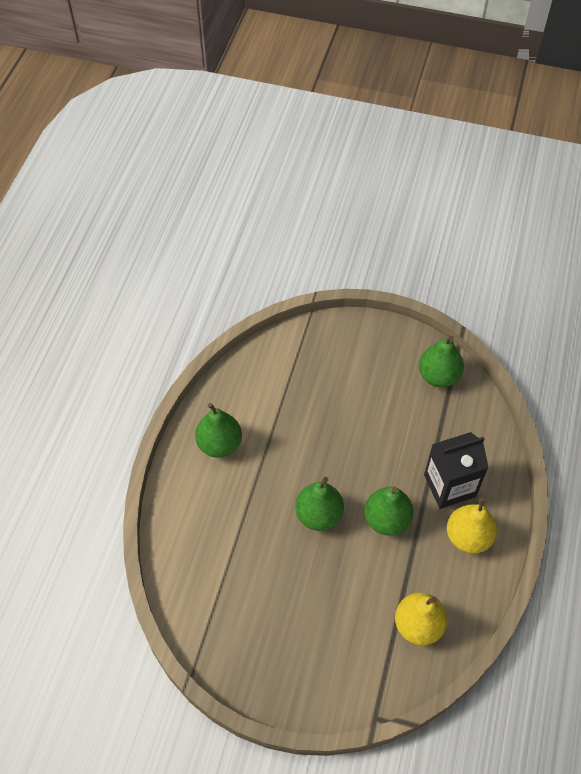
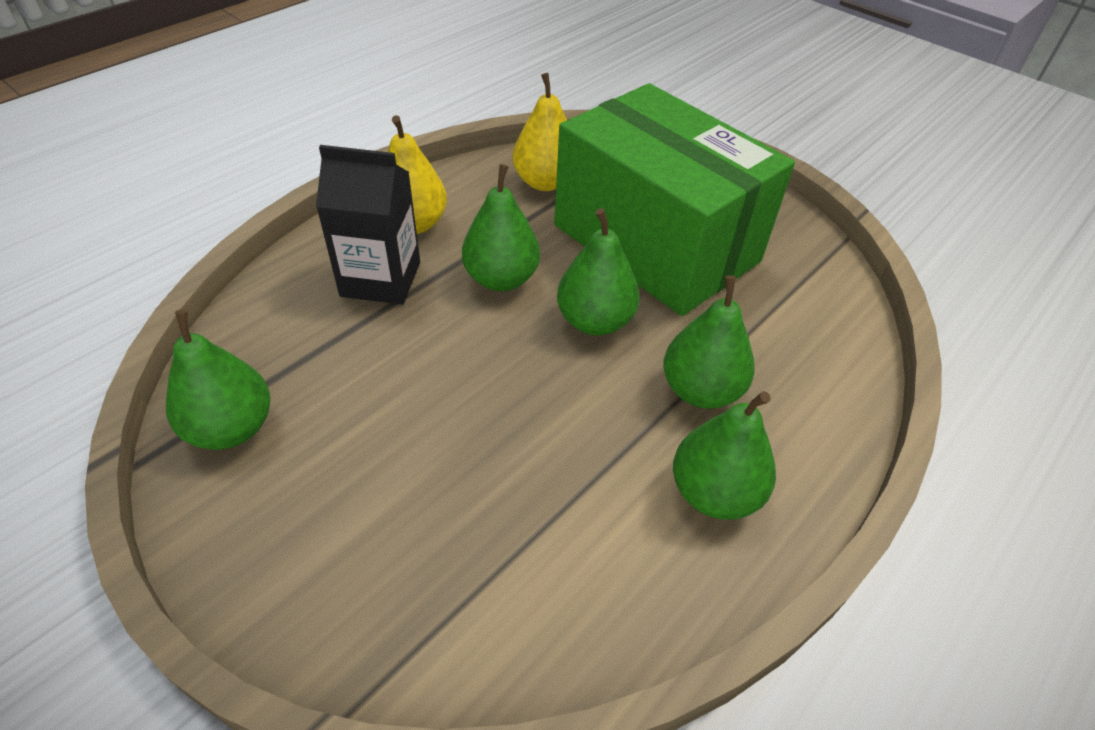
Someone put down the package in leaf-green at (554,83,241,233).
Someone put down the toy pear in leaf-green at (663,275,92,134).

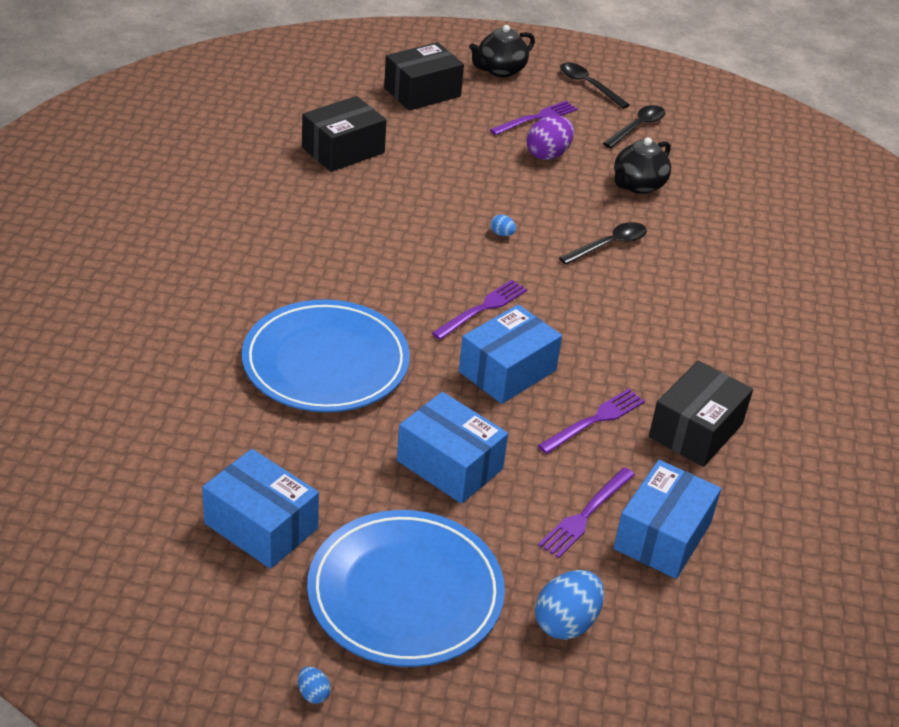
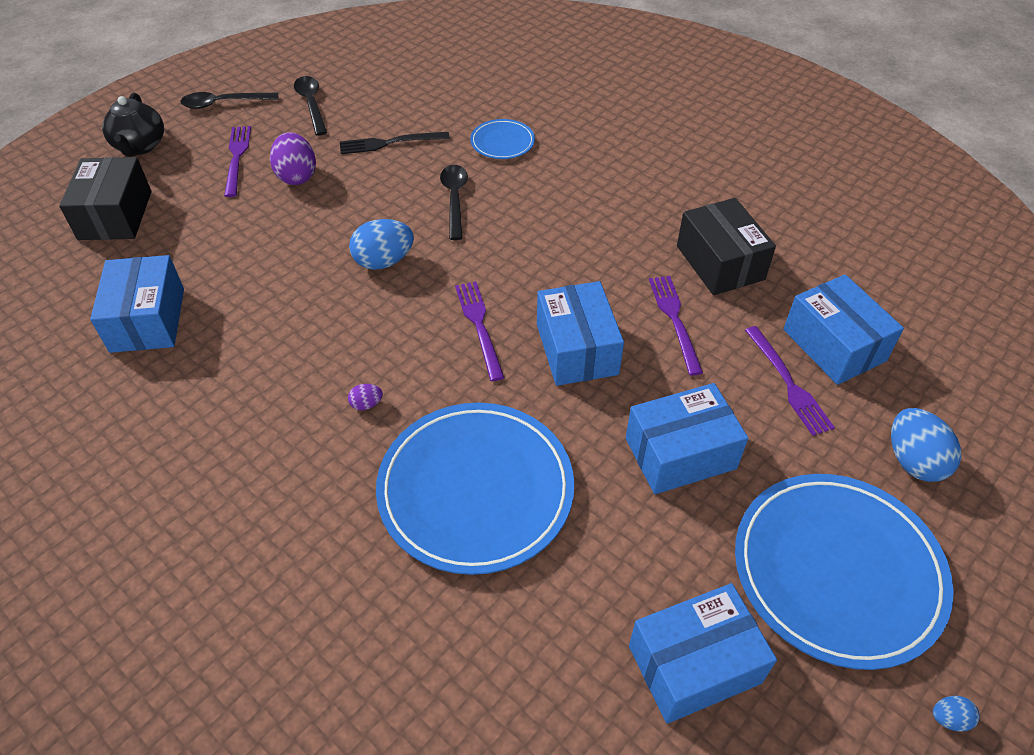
Someone repainted the package in jet-black at (302,96,84,76), which became the package in cobalt at (90,255,94,98).
Someone swapped the teapot in jet-black at (614,137,57,57) for the dinner fork in jet-black at (340,132,110,22).
Someone scaled the egg shape in cobalt at (490,215,26,21) by 2.12.
Someone put down the plate in cobalt at (470,119,65,40).
Someone put down the egg shape in royal purple at (348,384,35,26).

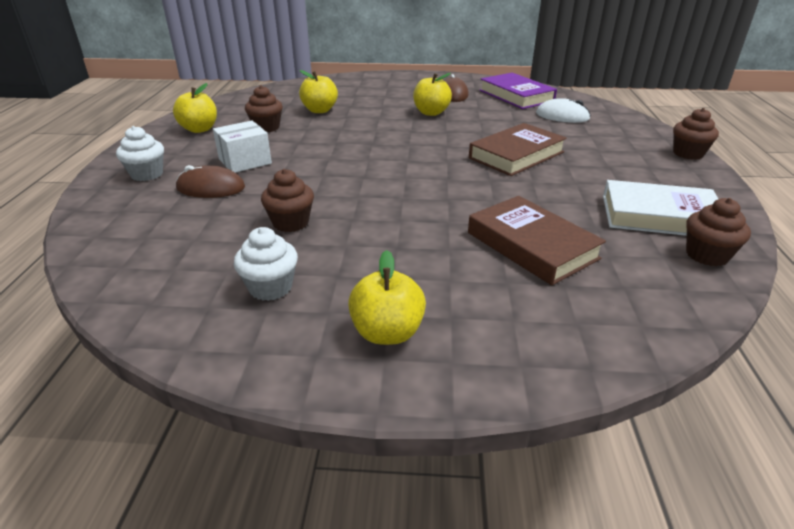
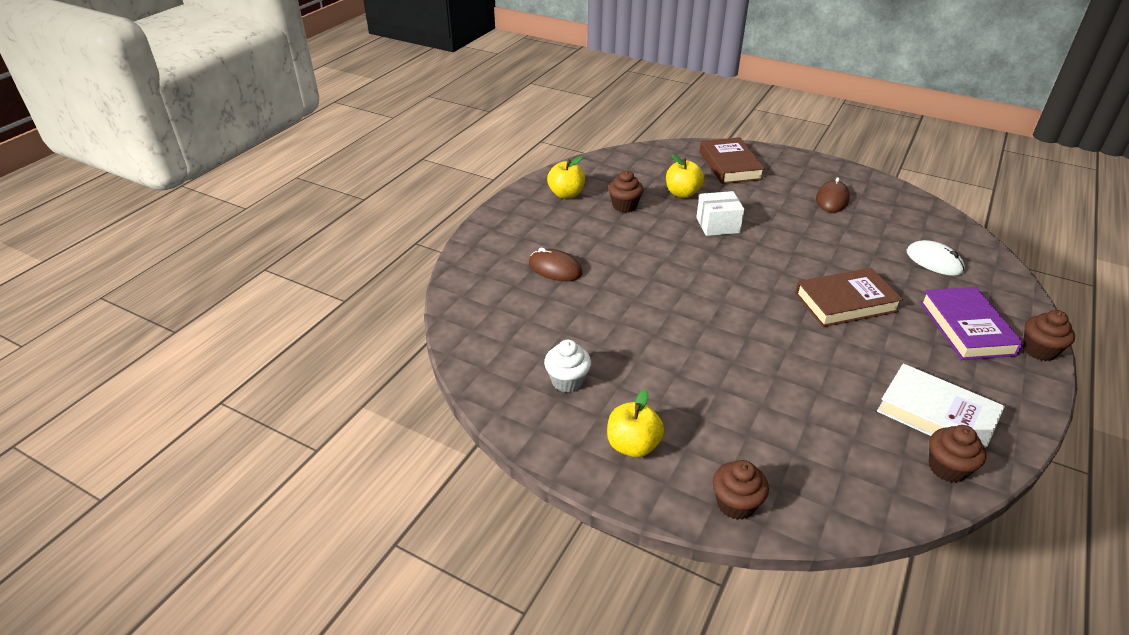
Someone took away the apple fruit in bright yellow at (413,73,39,43).
Someone carried the book in royal purple from (480,73,77,36) to (920,287,104,73).
Someone carried the package in snow-white from (213,121,59,52) to (696,191,48,45).
Someone took away the muffin in snow-white at (116,126,48,55).
Someone carried the muffin in russet from (261,169,53,63) to (712,460,57,60).
Someone carried the book in russet from (468,196,138,89) to (699,137,66,47).

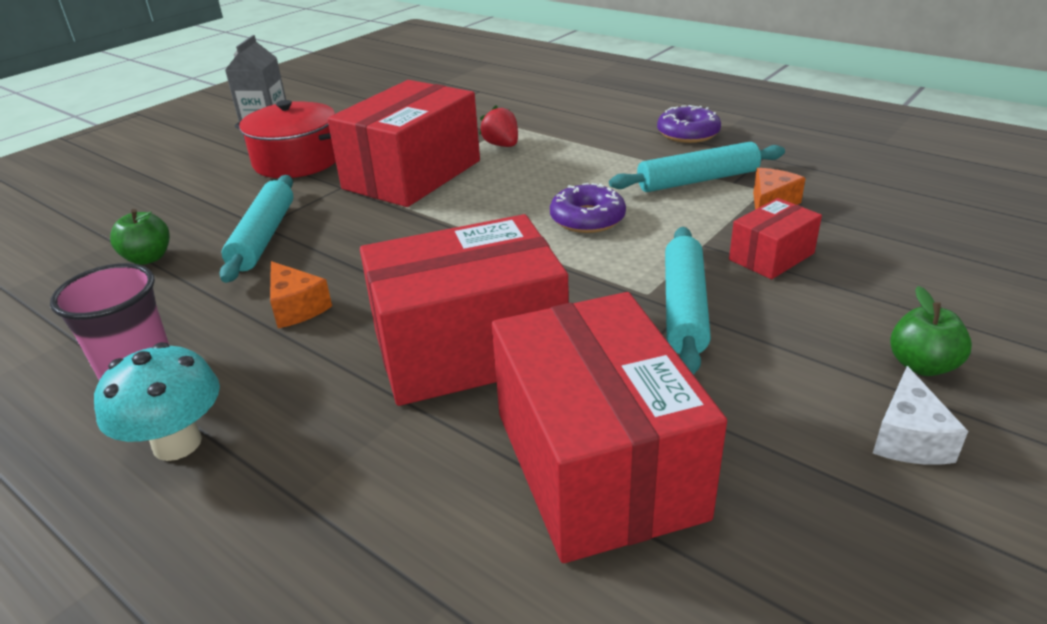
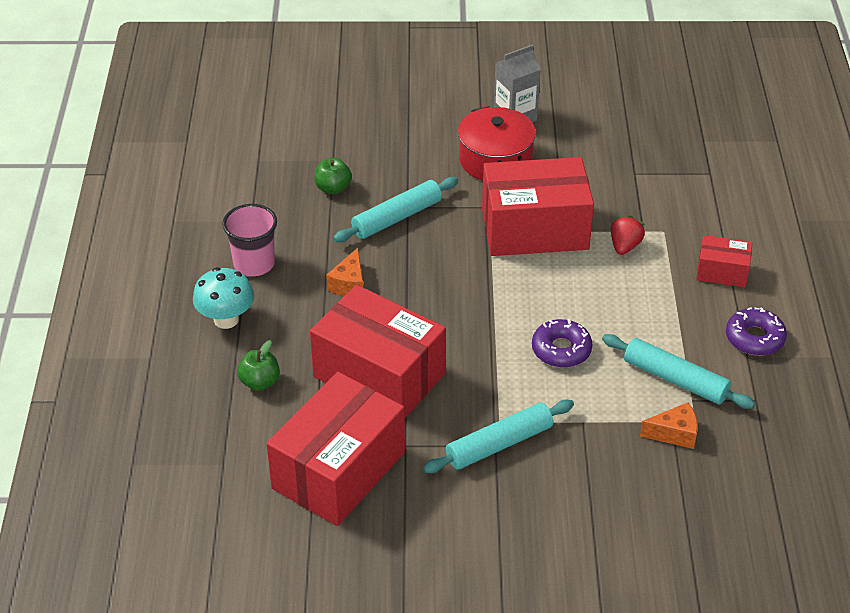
Someone carried the package in red from (729,198,93,81) to (696,235,56,52).
Someone carried the apple fruit in leaf-green from (890,286,82,90) to (237,340,43,51).
Someone took away the cheese in snow-white at (873,366,95,99).

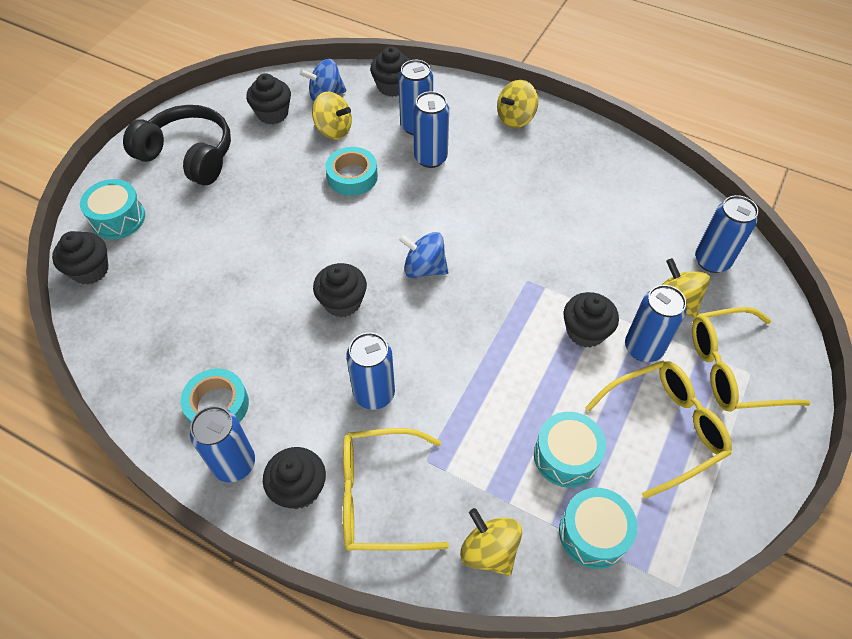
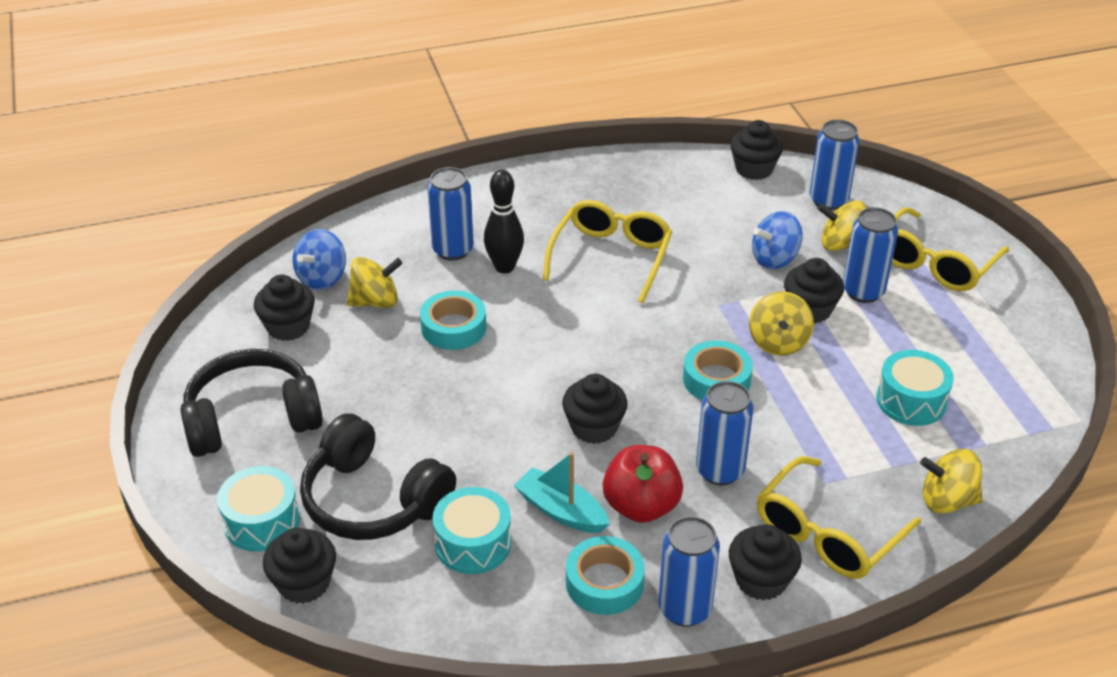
Someone carried the muffin in jet-black from (370,46,40,51) to (730,120,53,60).
Someone carried the whirligig in bright yellow from (497,80,41,48) to (749,291,65,65).
Someone swapped the tin in cobalt at (413,91,36,77) for the tenpin in jet-black at (484,170,40,103).
Someone carried the whirligig in cobalt from (398,232,50,46) to (752,211,51,58).
Someone carried the spectacles in bright yellow from (585,361,147,138) to (543,200,129,103).
Someone carried the snare drum in turquoise from (559,488,78,81) to (433,487,78,87).
Someone put down the sticky tape in turquoise at (683,340,70,60).
Someone put down the headset in jet-black at (300,413,156,127).
Someone put down the apple fruit in red at (603,445,80,78).
Someone put down the toy boat in turquoise at (514,452,96,81).

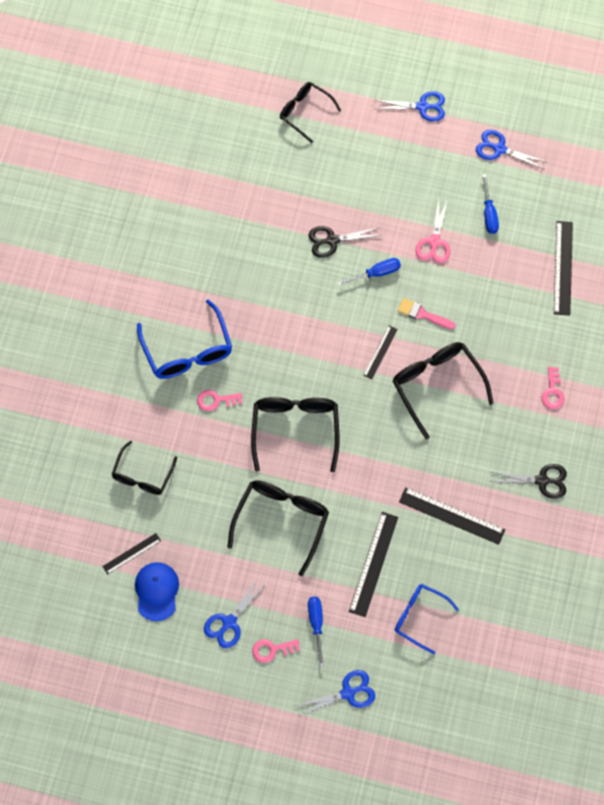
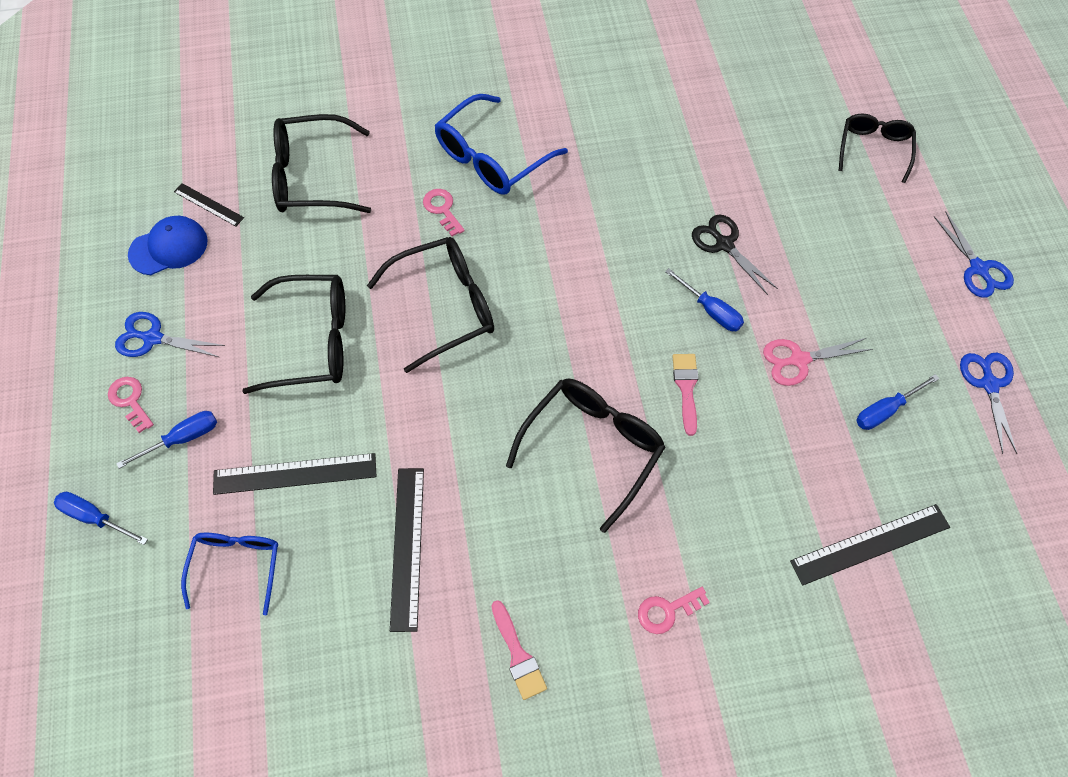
Someone took away the ruler in jet-black at (363,326,35,53).
Someone scaled the spectacles in jet-black at (111,441,66,54) by 1.54.
Someone swapped the scissors in jet-black at (490,464,77,35) for the paint brush in pink at (491,600,56,100).
Someone swapped the scissors in cobalt at (296,670,79,46) for the screwdriver in cobalt at (54,492,94,53).

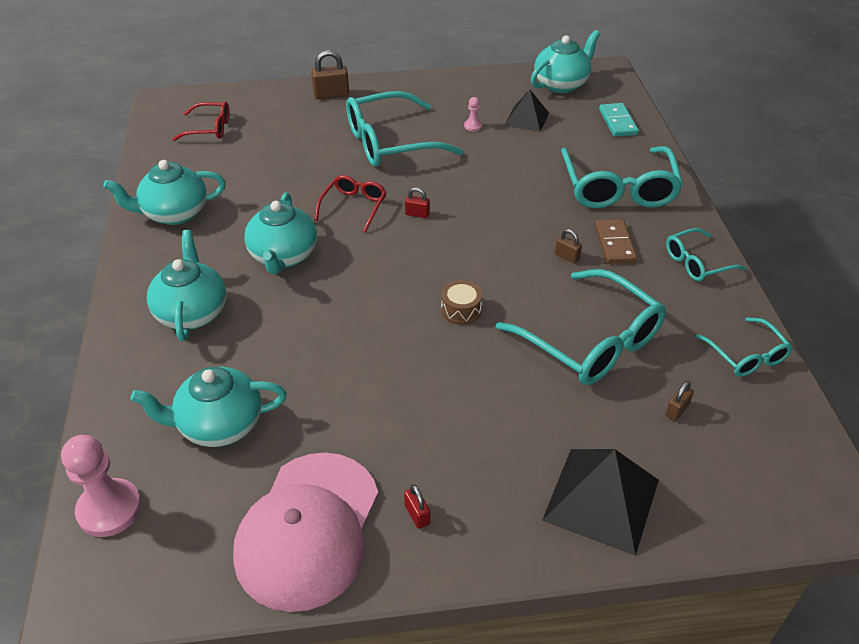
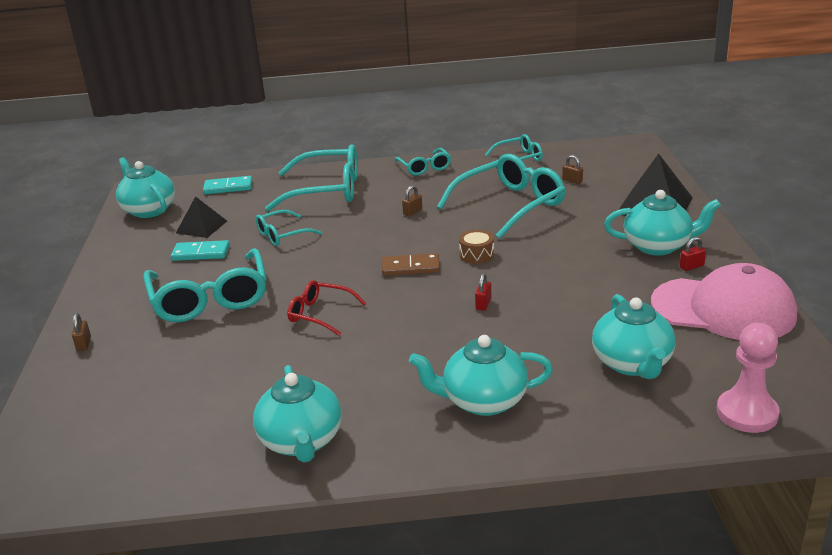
Someone scaled the lock in russet at (311,50,38,49) by 0.57.
Someone swapped the chess pawn in pink at (464,97,18,34) for the domino in turquoise at (171,240,59,21).
Someone took away the spectacles in red at (172,102,57,39).
Someone carried the lock in red from (405,187,25,31) to (475,273,17,38).
Someone carried the teapot in turquoise from (244,192,73,82) to (604,190,117,66).
Someone carried the domino in russet from (595,219,42,45) to (382,253,58,23).
Someone put down the spectacles in turquoise at (256,210,66,36).

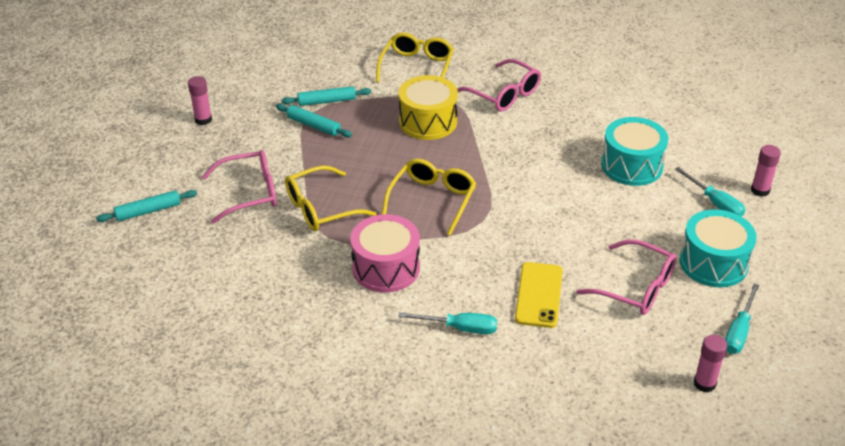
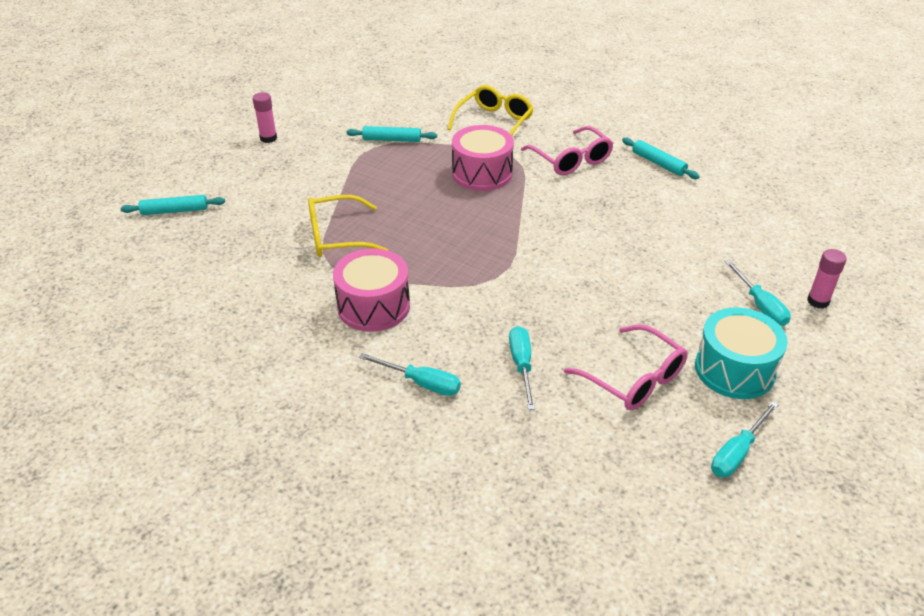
Someone repainted the snare drum in bright yellow at (398,75,60,65), which became the snare drum in pink at (452,125,62,66).
Someone carried the dough roller in turquoise from (276,104,76,34) to (622,138,78,41).
Someone took away the snare drum in turquoise at (601,117,67,69).
Someone took away the spectacles in pink at (202,150,75,74).
Someone took away the spectacles in bright yellow at (382,158,94,78).
Someone swapped the phone in bright yellow at (515,262,48,66) for the screwdriver in turquoise at (509,326,26,84).
Someone took away the glue stick in pink at (694,335,33,57).

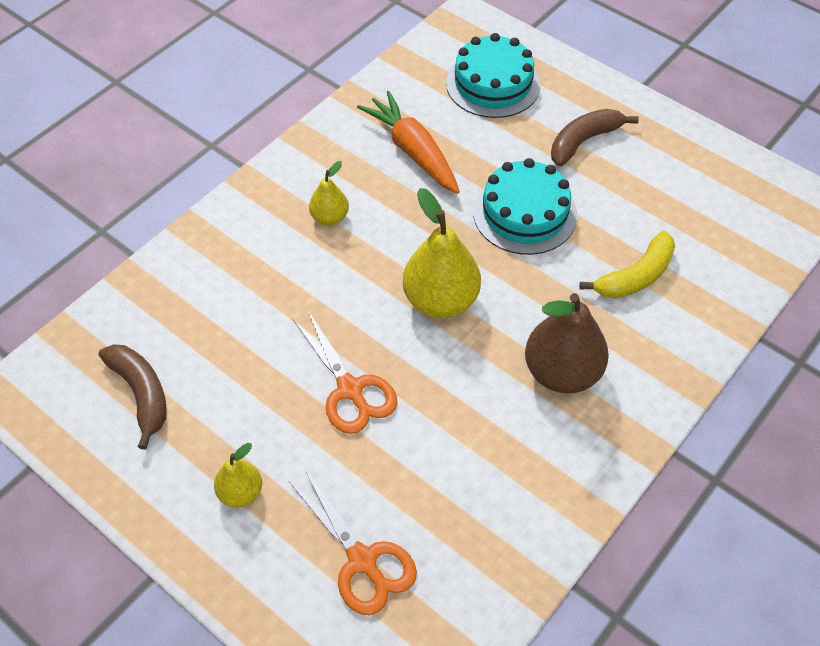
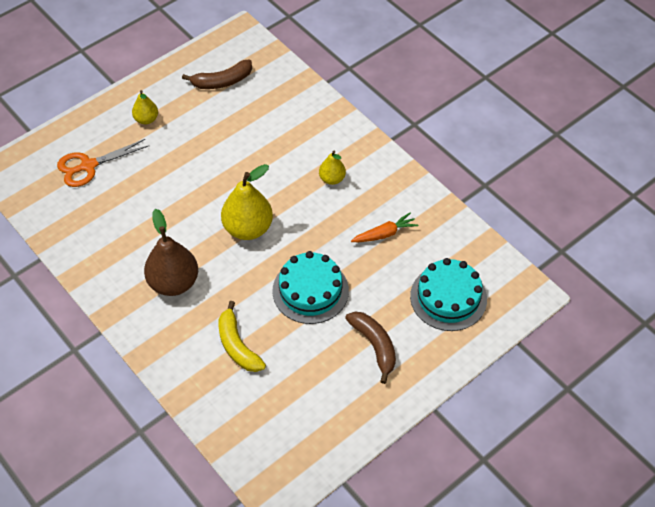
Someone scaled the toy carrot in orange-coloured at (357,91,103,103) by 0.62.
Someone took away the scissors in orange-coloured at (293,311,104,123).

